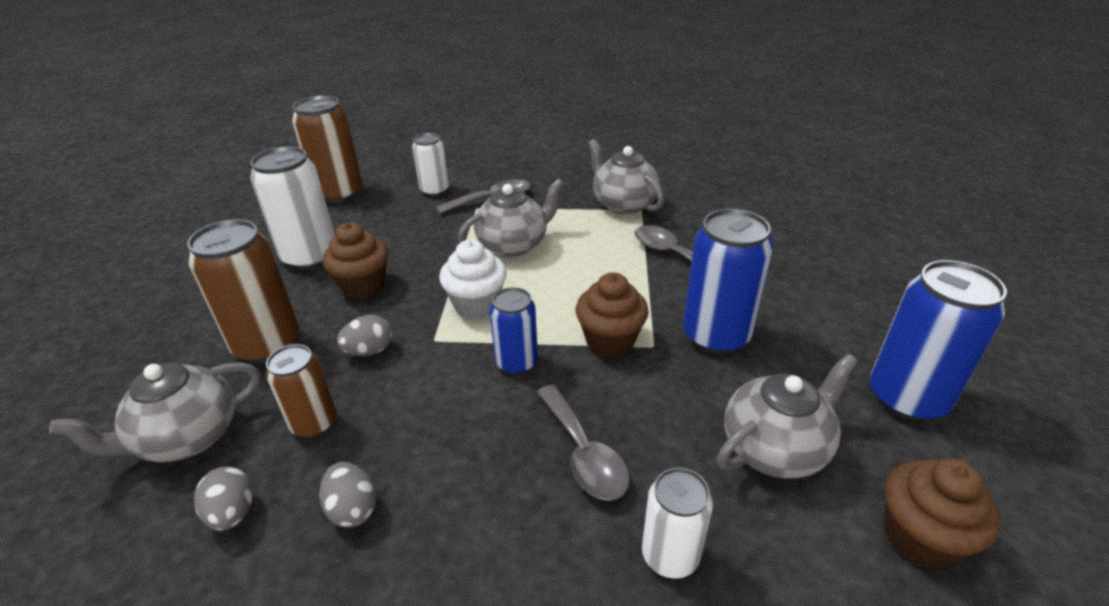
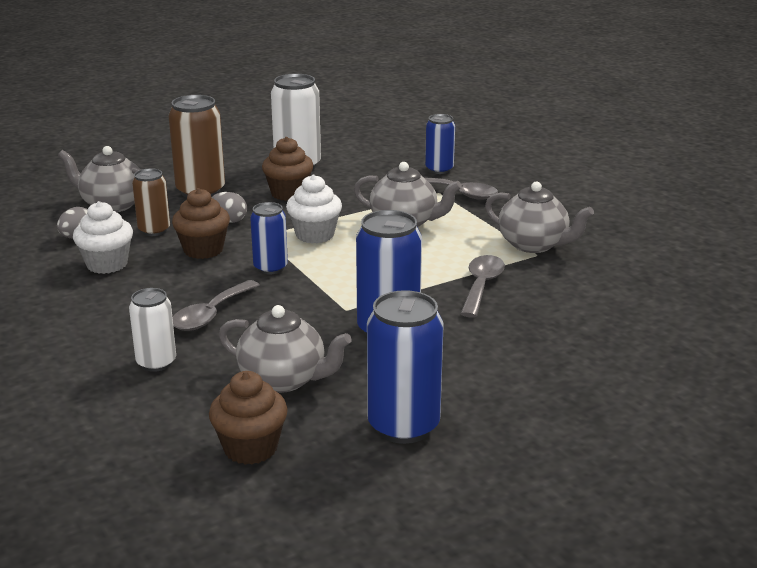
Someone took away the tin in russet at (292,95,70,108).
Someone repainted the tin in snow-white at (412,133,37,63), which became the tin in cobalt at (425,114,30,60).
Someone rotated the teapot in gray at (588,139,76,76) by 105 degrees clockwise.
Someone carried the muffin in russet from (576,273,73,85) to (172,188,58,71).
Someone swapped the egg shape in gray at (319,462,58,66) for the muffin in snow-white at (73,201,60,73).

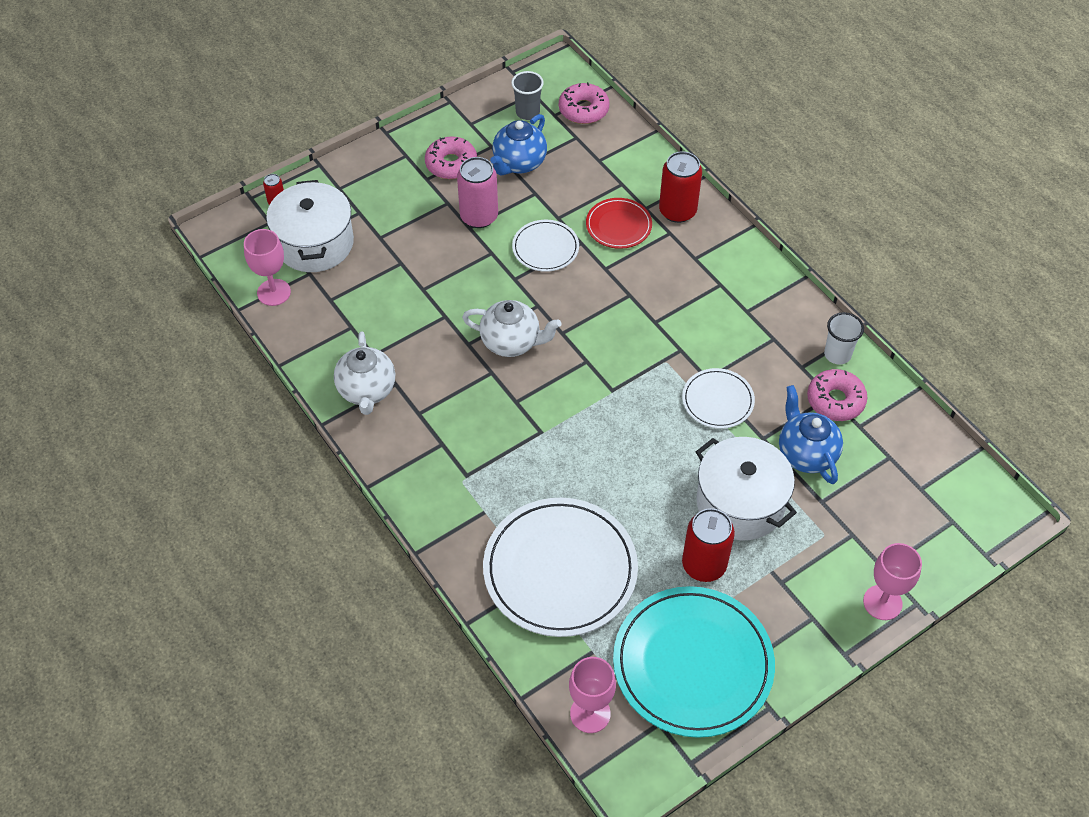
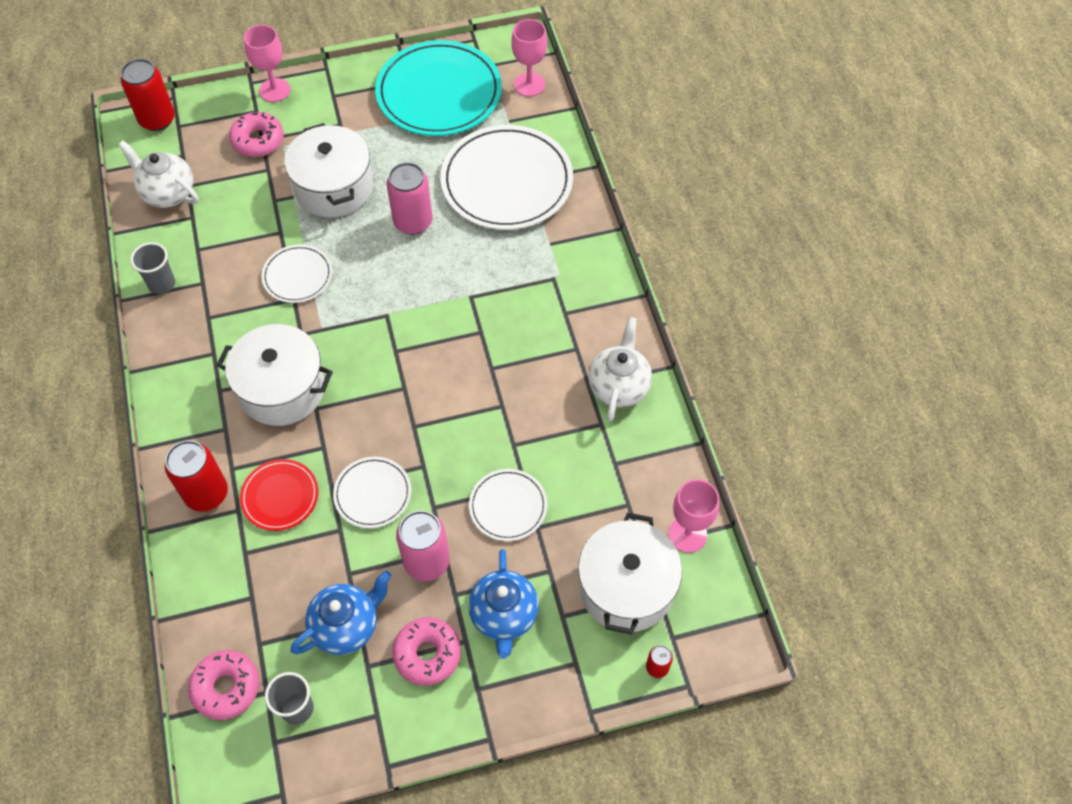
Someone carried the teapot in snow-white from (462,300,100,57) to (118,140,81,68).
Someone repainted the beaker in snow-white at (824,312,40,53), which became the beaker in gray at (130,242,45,52).
Someone carried the glazed donut in pink from (807,369,61,52) to (229,112,55,45).
Someone carried the teapot in cobalt from (779,385,64,99) to (468,549,71,110).
Someone carried the tin in red from (682,508,53,74) to (121,59,54,72).
Someone put down the tin in pink at (387,162,45,73).
Someone put down the pot in snow-white at (216,324,117,102).
Someone put down the plate in snow-white at (469,469,78,72).

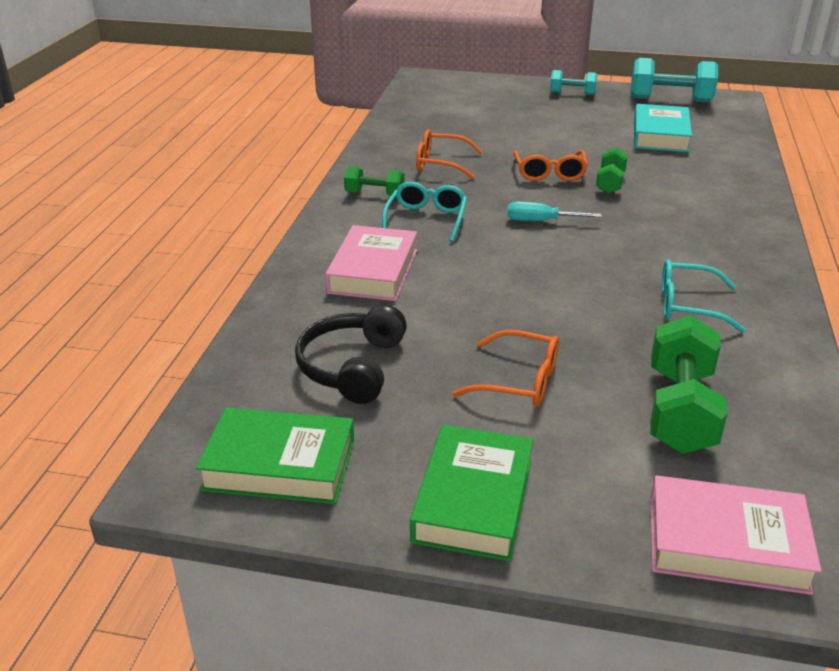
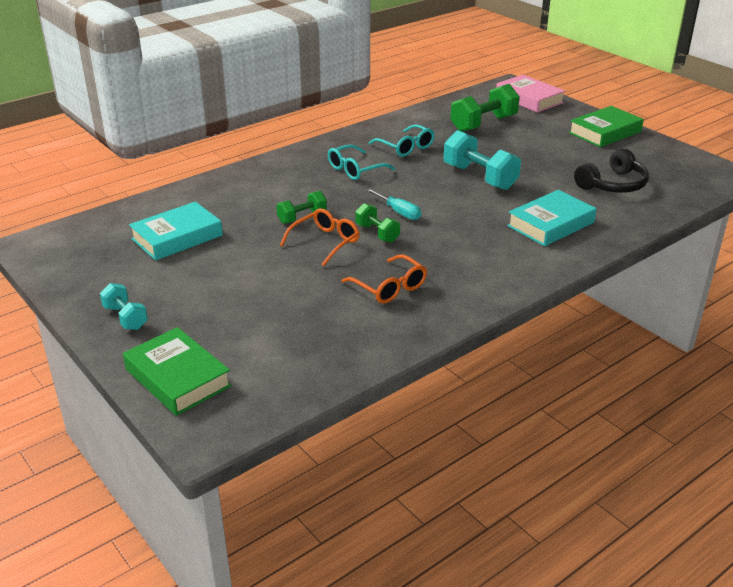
Someone carried the free weight in turquoise from (630,58,88,44) to (444,130,77,60).
Someone carried the free weight in leaf-green from (344,166,61,31) to (355,203,45,40).
Someone carried the spectacles in turquoise from (382,182,85,60) to (328,144,67,36).
Someone repainted the book in pink at (325,225,92,76), which became the book in turquoise at (507,190,90,56).
Someone took away the spectacles in orange-coloured at (452,330,107,77).
Someone carried the book in leaf-green from (196,407,158,97) to (123,327,109,89).

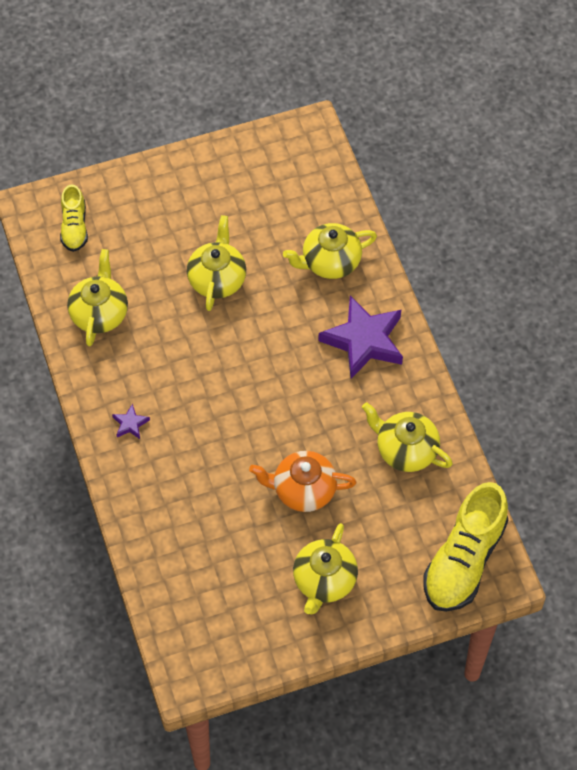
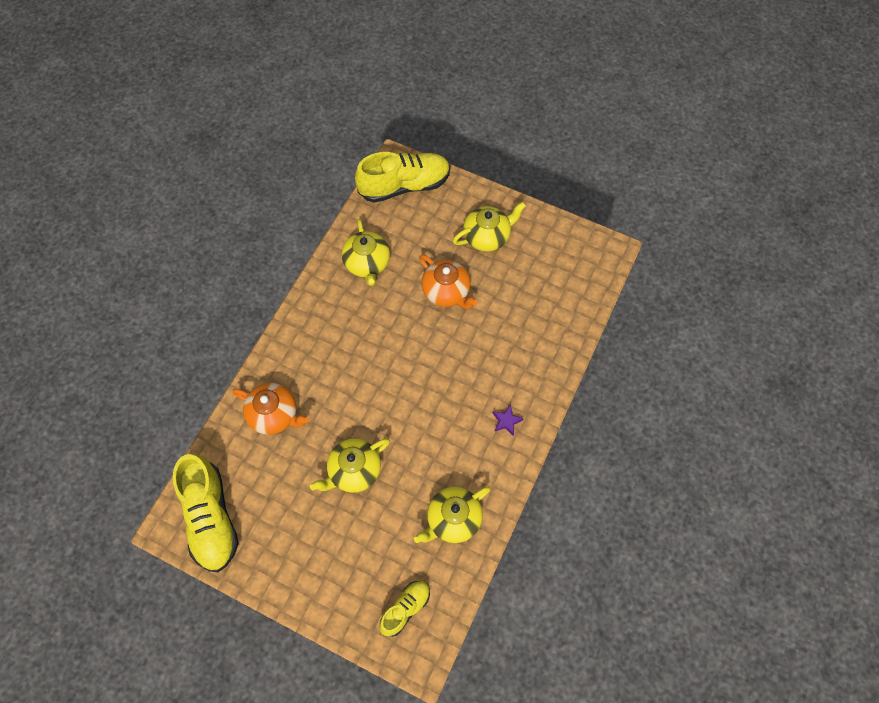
Someone repainted the teapot in bright yellow at (283,223,94,56), which became the teapot in orange-coloured at (232,383,77,52).
Someone took away the star shape in royal purple at (318,296,85,83).
Someone put down the shoe in bright yellow at (173,454,65,118).

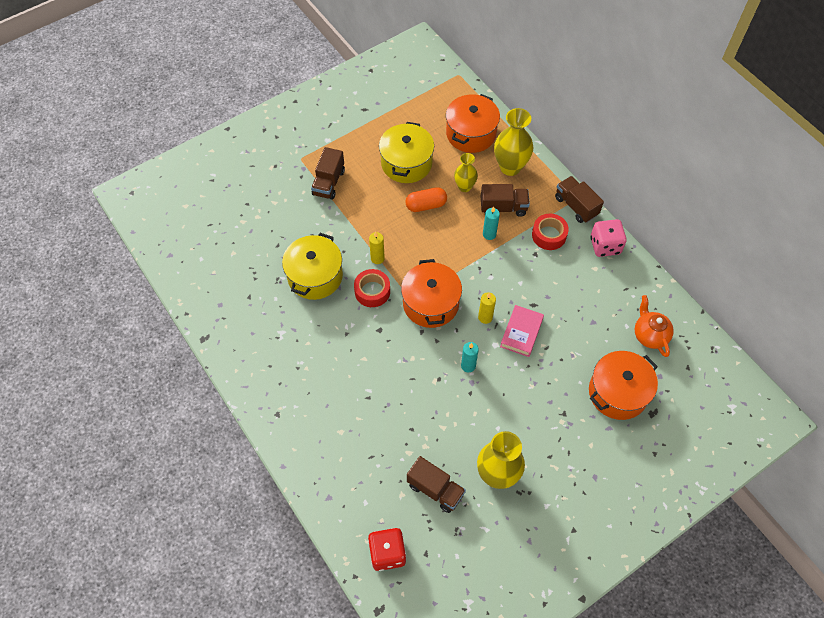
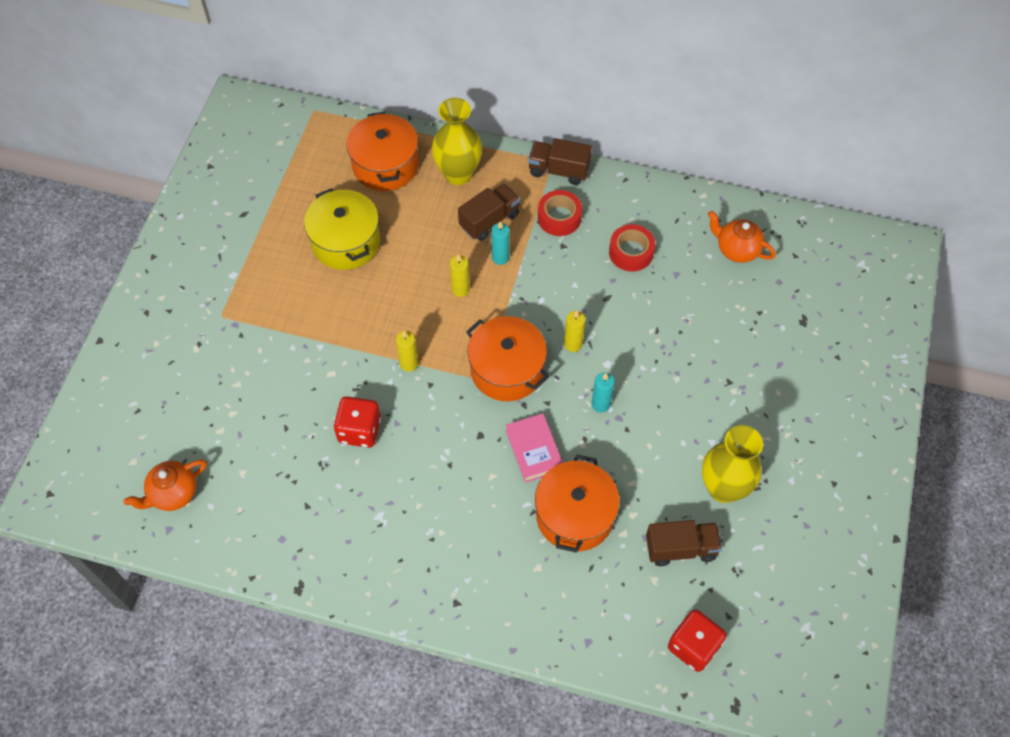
Someone took away the truck in russet at (311,147,34,53).
Someone took away the tall vase in bright yellow at (454,153,24,39).
Someone took away the pill shape in orange-coloured at (405,187,42,25).
Someone took away the dice in pink at (590,219,37,38).
Someone swapped the pot in bright yellow at (282,233,61,67) for the dice in red at (334,396,47,52).
Someone carried the sticky tape in red from (354,269,36,38) to (609,224,46,48).
Someone carried the book in pink from (500,305,44,52) to (506,413,57,70).
Someone carried the pot in orange-coloured from (589,351,69,69) to (535,455,85,98).
Someone put down the wax candle in bright yellow at (450,254,20,43).
Someone put down the teapot in orange-coloured at (123,459,84,52).

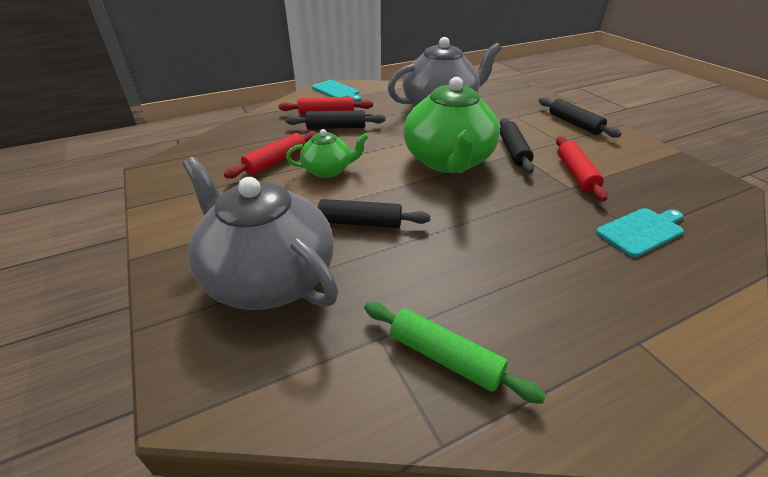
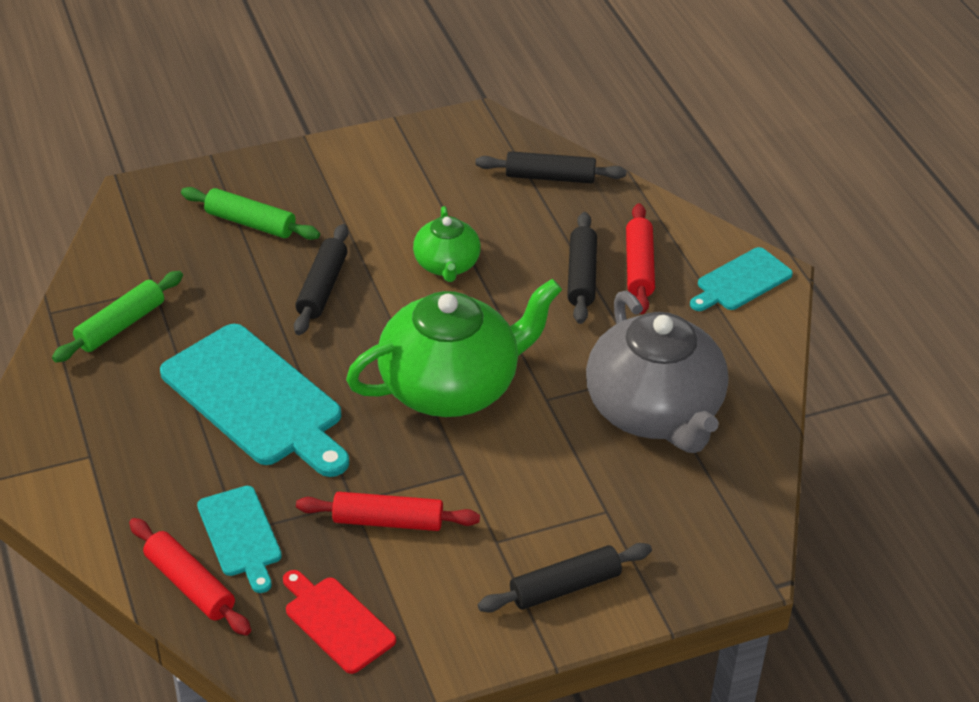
Someone rotated the teapot in leaf-green at (403,77,97,96) by 150 degrees clockwise.
Someone carried the dough roller in jet-black from (500,118,34,55) to (475,151,152,32).
Someone carried the dough roller in red from (224,131,93,48) to (129,518,122,117).
Someone swapped the teapot in gray at (183,157,155,153) for the dough roller in leaf-green at (181,187,139,53).
Someone put down the chopping board in turquoise at (160,324,189,153).
Someone put down the chopping board in red at (283,570,113,104).

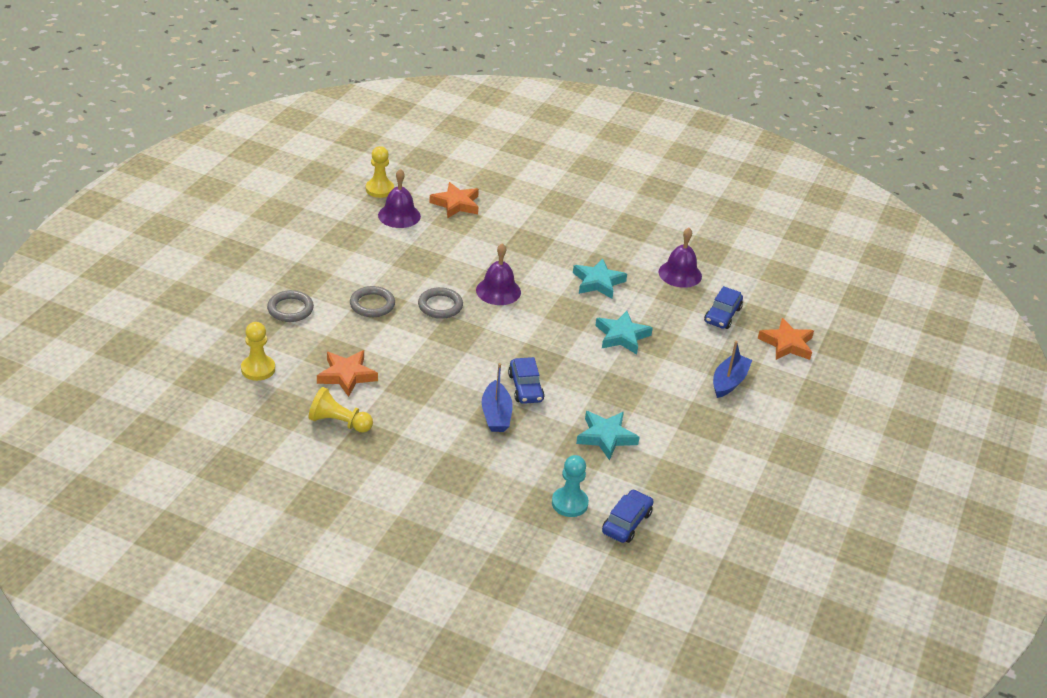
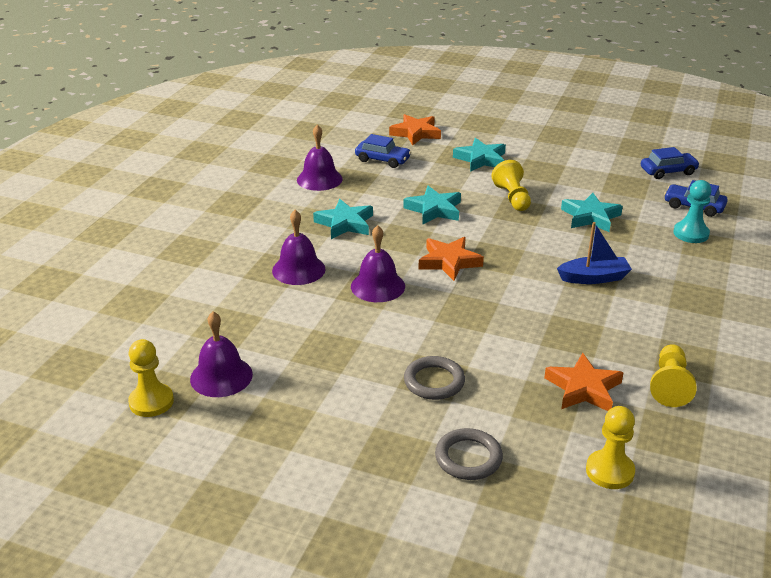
Someone carried the star shape in orange-coloured from (429,182,50,37) to (418,237,66,44).
Someone took away the hoop in gray at (418,287,45,32).
Someone swapped the toy boat in cobalt at (713,341,39,57) for the star shape in turquoise at (453,138,53,34).
Someone carried the toy car in cobalt from (508,357,36,47) to (641,147,59,32).
Someone put down the chess pawn in bright yellow at (491,160,40,51).
Someone put down the school bell in royal purple at (272,210,54,75).

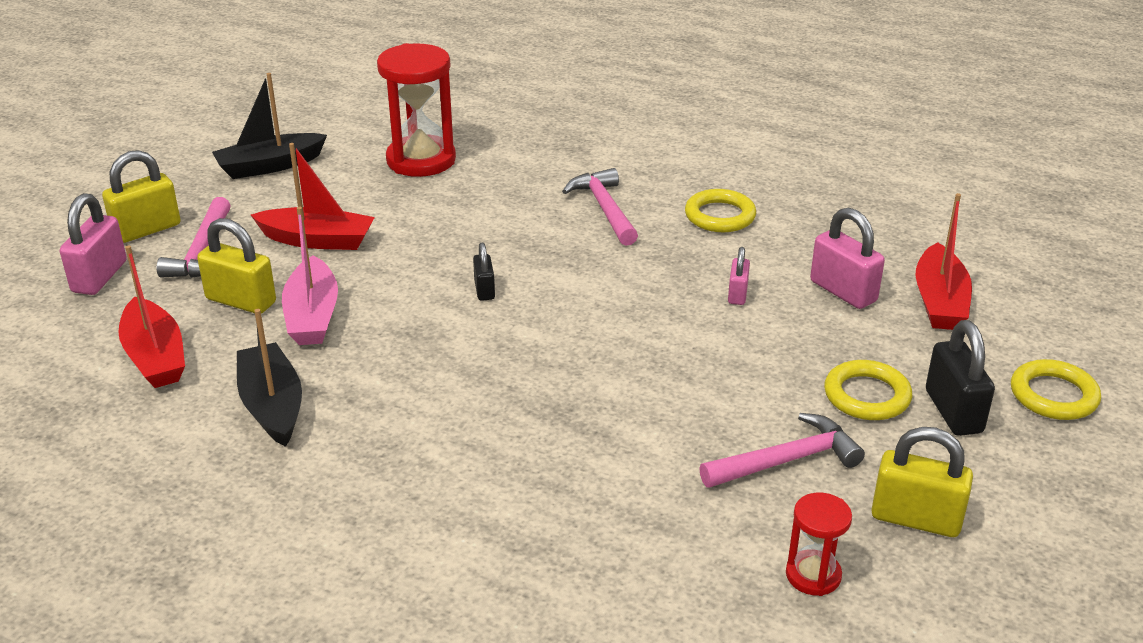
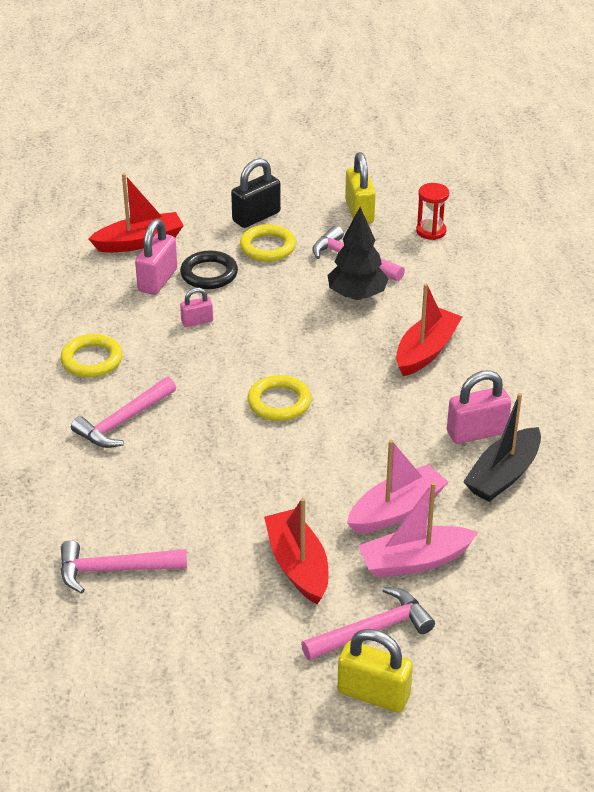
Someone swapped the hourglass in red at (377,43,79,134) for the claw hammer in pink at (60,540,127,53).
Someone took away the toy boat in jet-black at (212,73,115,106).
Someone carried the lock in pink from (60,193,67,102) to (447,370,64,74).
Someone swapped the lock in bright yellow at (197,218,79,96) for the toy boat in pink at (358,482,120,96).
Someone took away the lock in jet-black at (473,243,22,58).
Someone carried the toy boat in red from (118,245,67,143) to (396,283,66,93).
Someone carried the hoop in bright yellow from (1011,359,90,61) to (247,375,64,46).
Someone put down the tree in jet-black at (327,207,62,93).
Someone put down the hoop in jet-black at (180,250,58,39).

